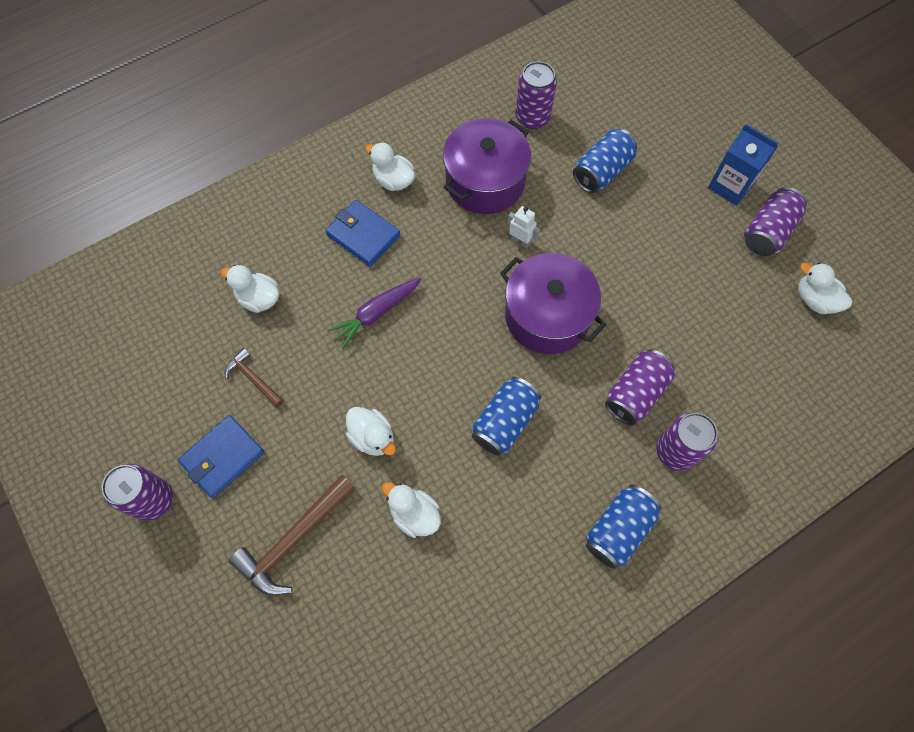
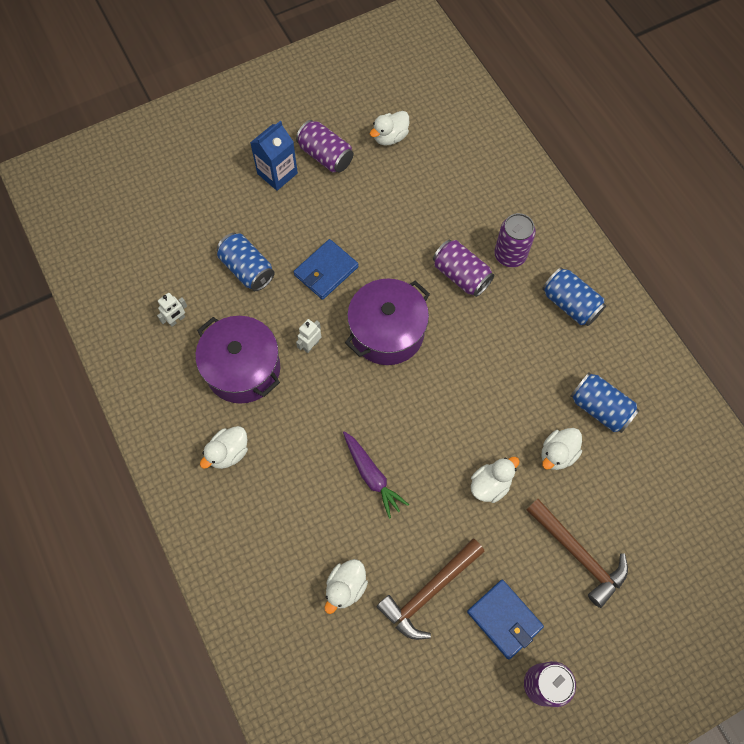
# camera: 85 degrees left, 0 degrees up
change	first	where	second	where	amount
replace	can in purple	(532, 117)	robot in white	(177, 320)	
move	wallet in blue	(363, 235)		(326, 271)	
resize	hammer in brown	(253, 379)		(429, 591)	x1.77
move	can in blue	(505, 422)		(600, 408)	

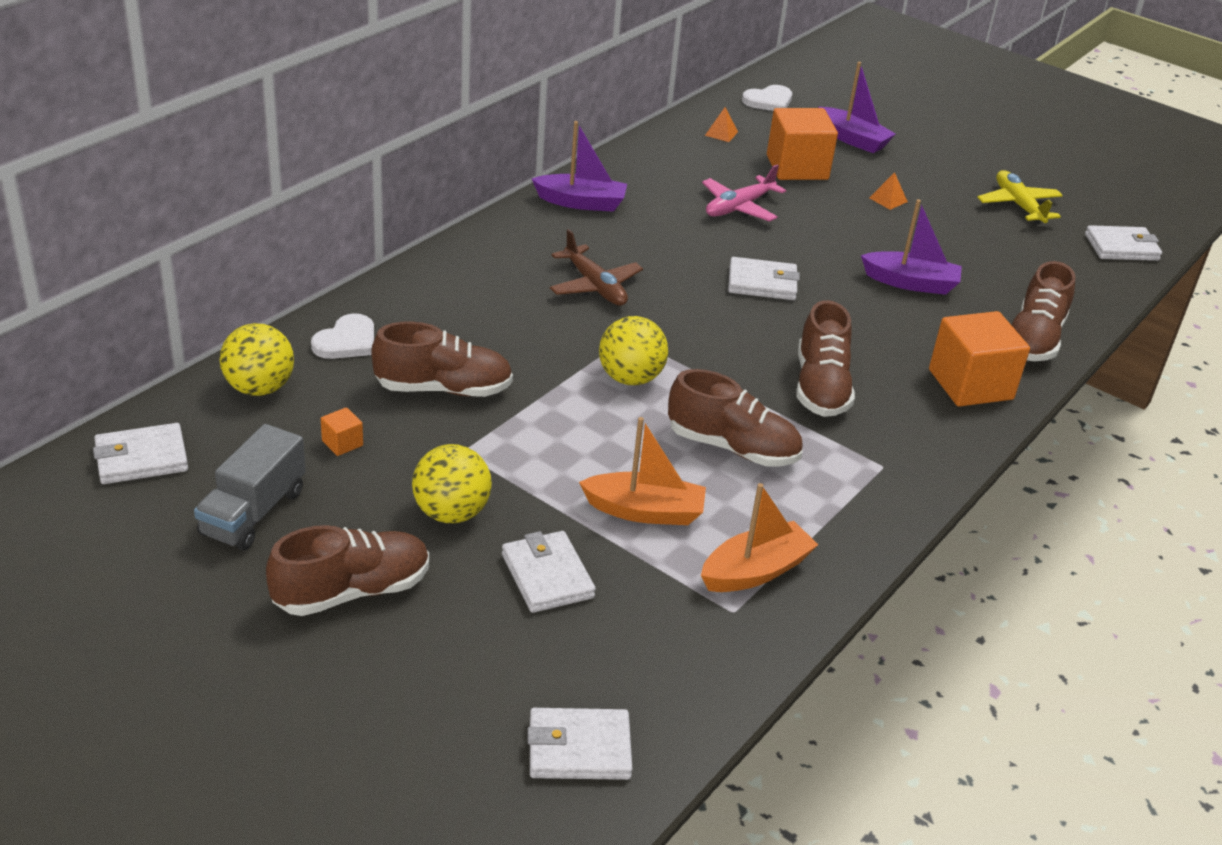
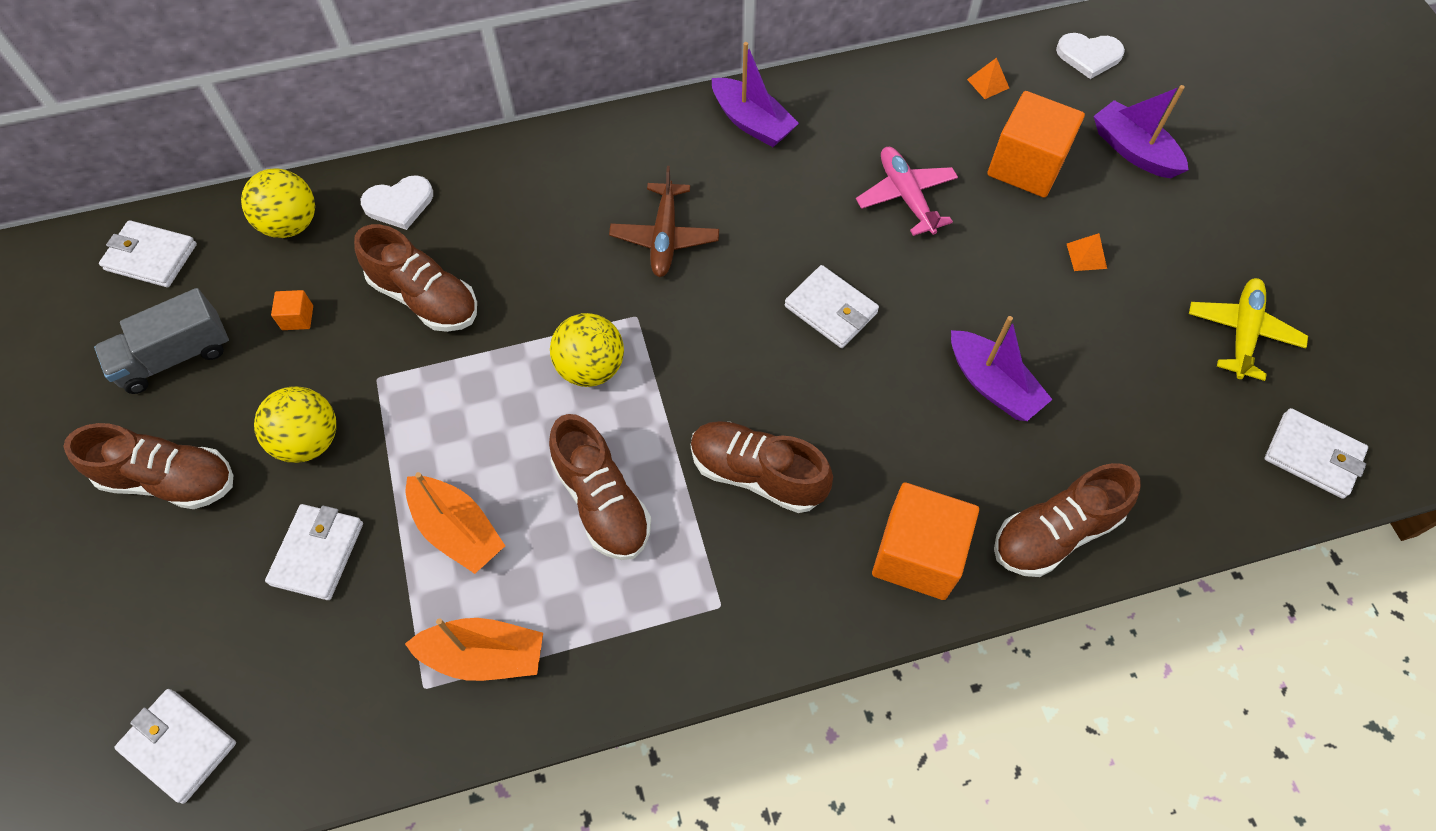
# camera: 40 degrees right, 25 degrees up
change	first	where	second	where	amount
rotate	shoe in brown	(820, 387)		(757, 474)	75 degrees clockwise
rotate	plane in pink	(738, 207)		(906, 196)	75 degrees clockwise
rotate	boat in purple	(852, 139)		(1133, 150)	150 degrees clockwise

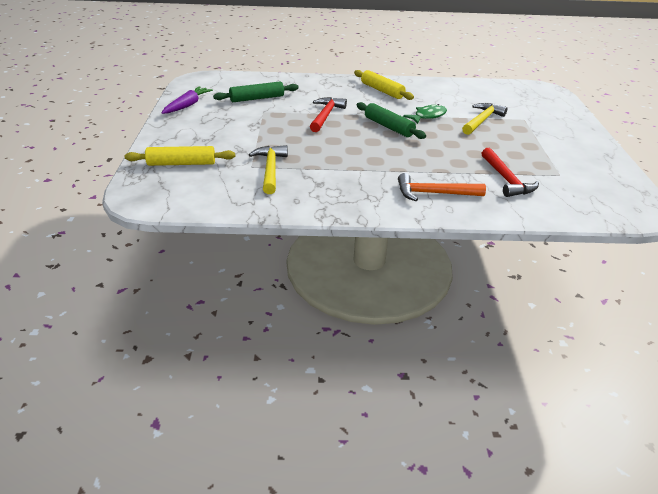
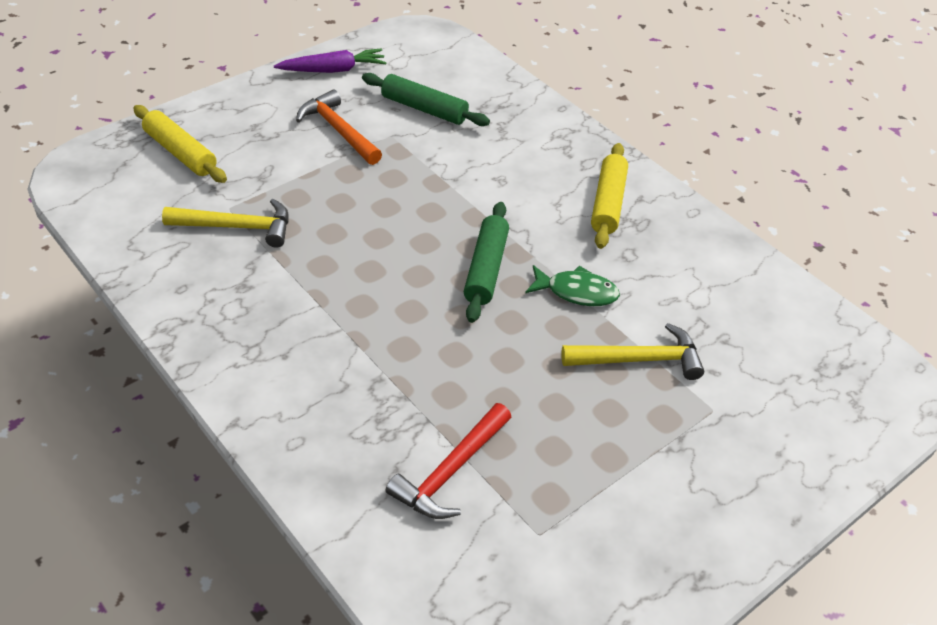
# camera: 50 degrees right, 10 degrees up
change	first	where	second	where	amount
rotate	hammer in yellow	(270, 170)		(236, 227)	45 degrees clockwise
move	hammer in orange	(434, 193)		(338, 131)	
delete	hammer in red	(325, 116)			

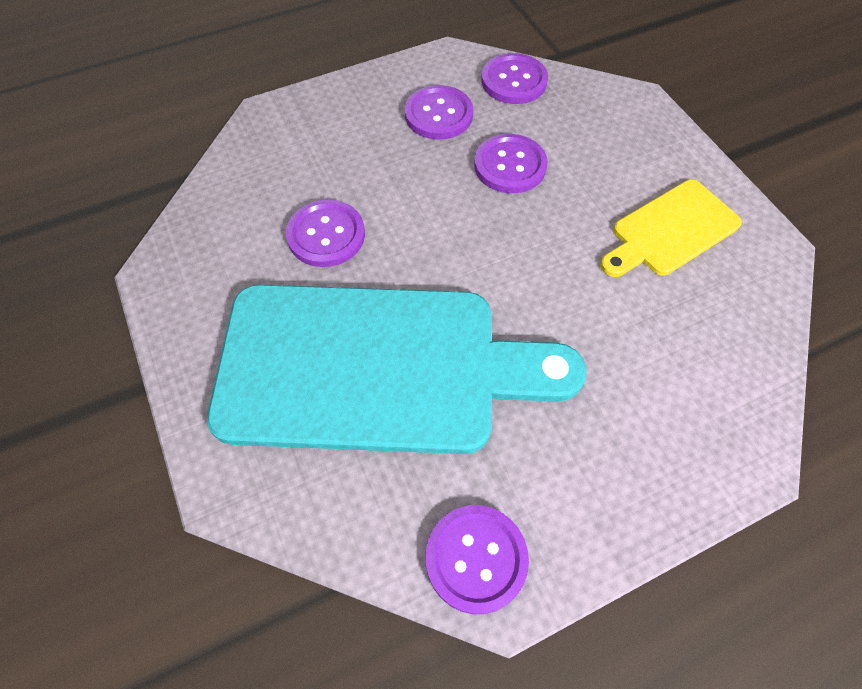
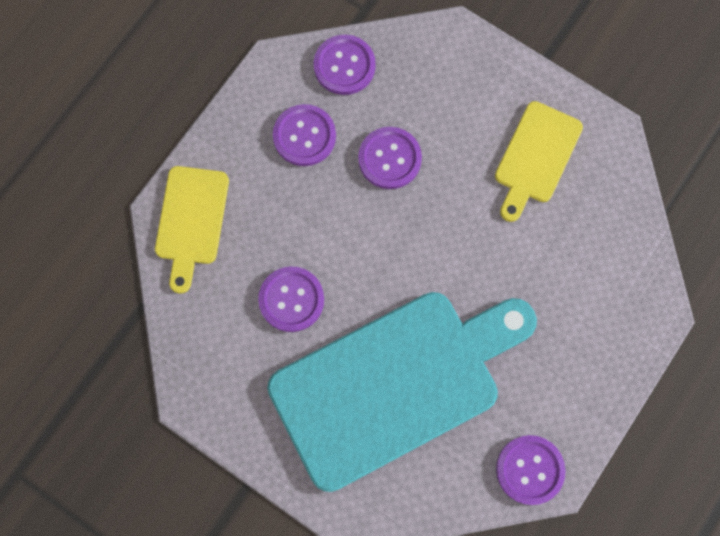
# camera: 30 degrees left, 15 degrees up
change	first	where	second	where	amount
insert			cutting board in yellow	(191, 221)	

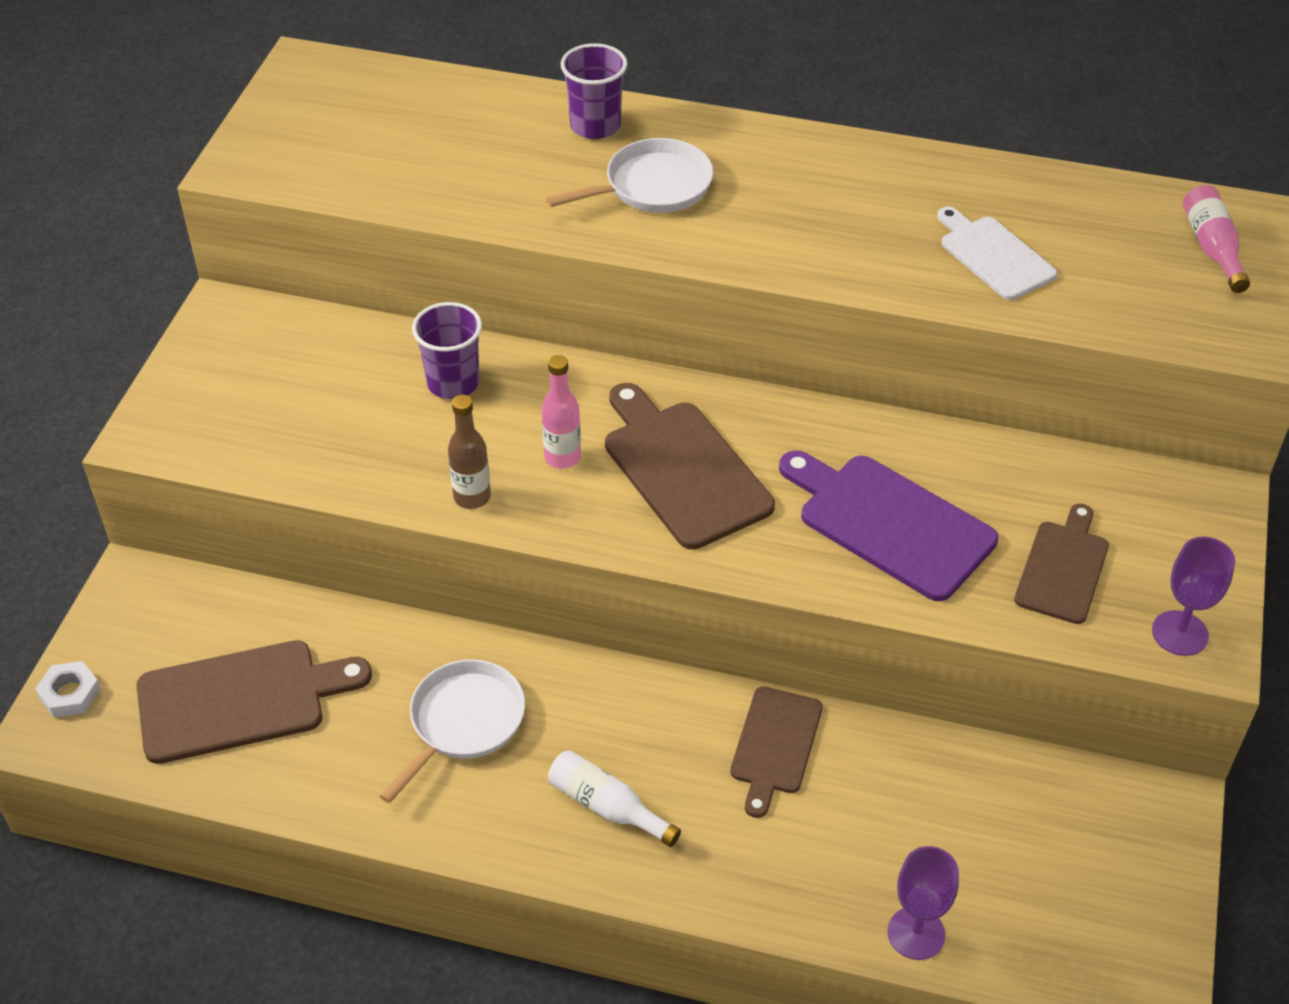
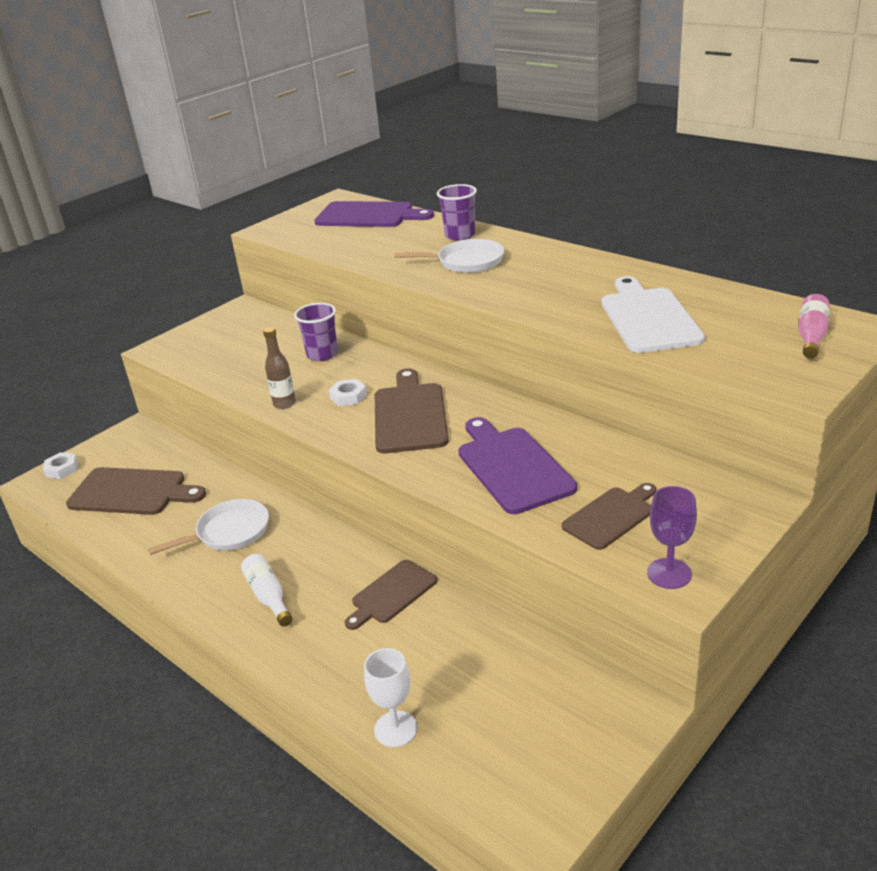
# camera: 30 degrees right, 15 degrees down
change	first	where	second	where	amount
insert			cutting board in purple	(368, 215)	
replace	bottle in pink	(562, 457)	nut in white	(348, 396)	
recolor	goblet in purple	(916, 933)	goblet in white	(395, 729)	
resize	cutting board in white	(993, 255)		(648, 318)	x1.56

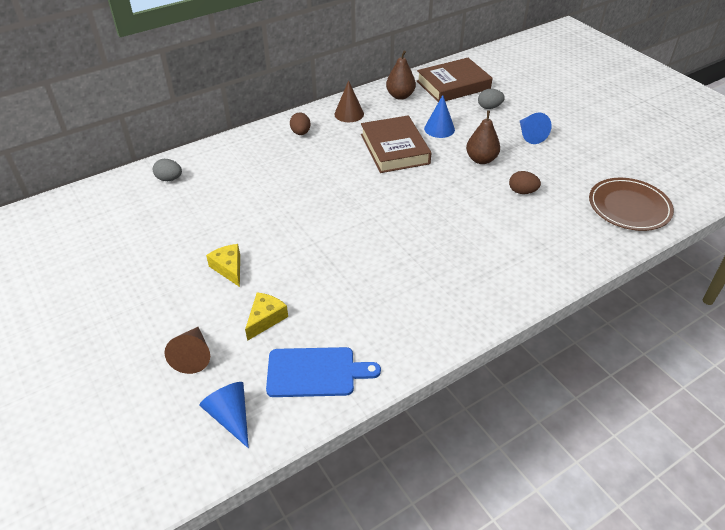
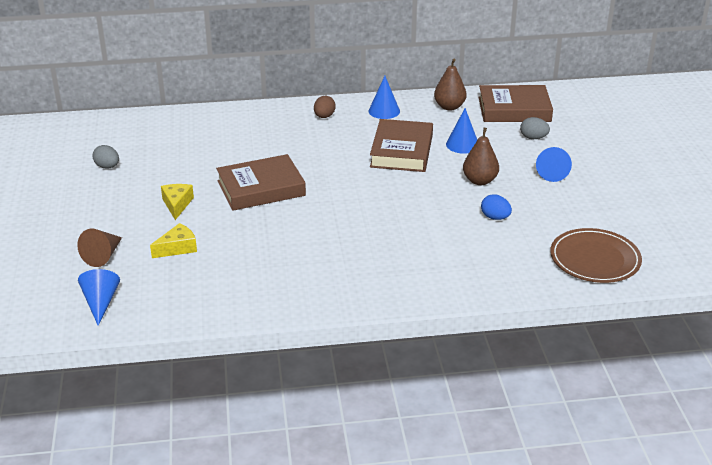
# camera: 25 degrees right, 10 degrees down
change	first	where	second	where	amount
move	egg in grey	(169, 179)		(107, 167)	
insert			book in brown	(261, 188)	
recolor	cone in brown	(349, 114)	cone in blue	(384, 111)	
recolor	egg in brown	(522, 191)	egg in blue	(495, 217)	
delete	cutting board in blue	(315, 372)			

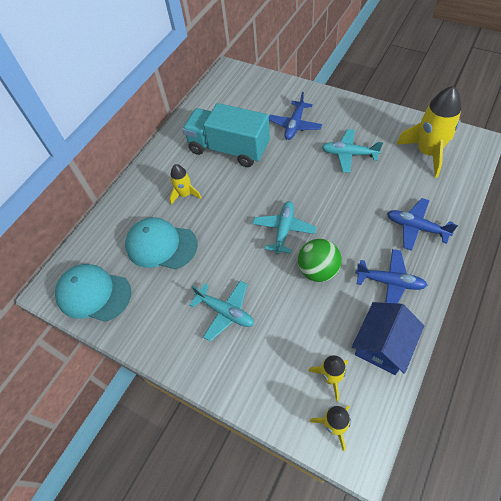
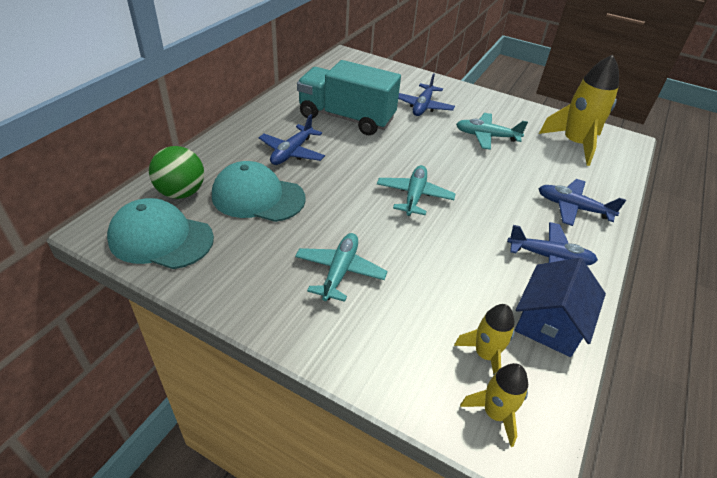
# camera: 10 degrees left, 15 degrees down
change	first	where	second	where	amount
move	ball in green	(318, 270)		(181, 193)	
replace	rocket in yellow	(185, 194)	plane in blue	(292, 152)	
rotate	plane in turquoise	(225, 312)		(340, 272)	105 degrees counterclockwise

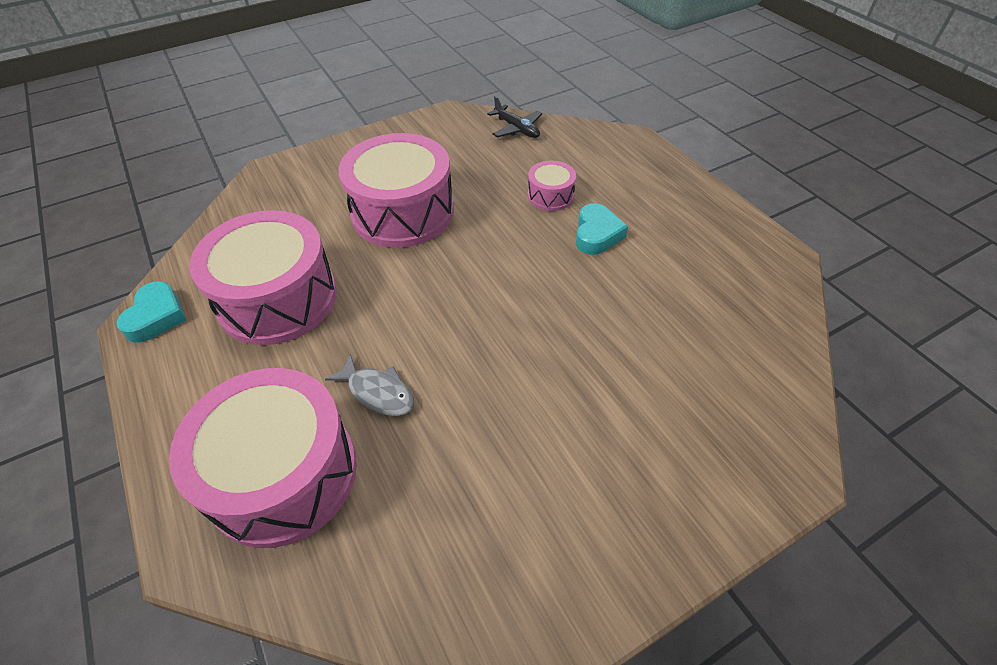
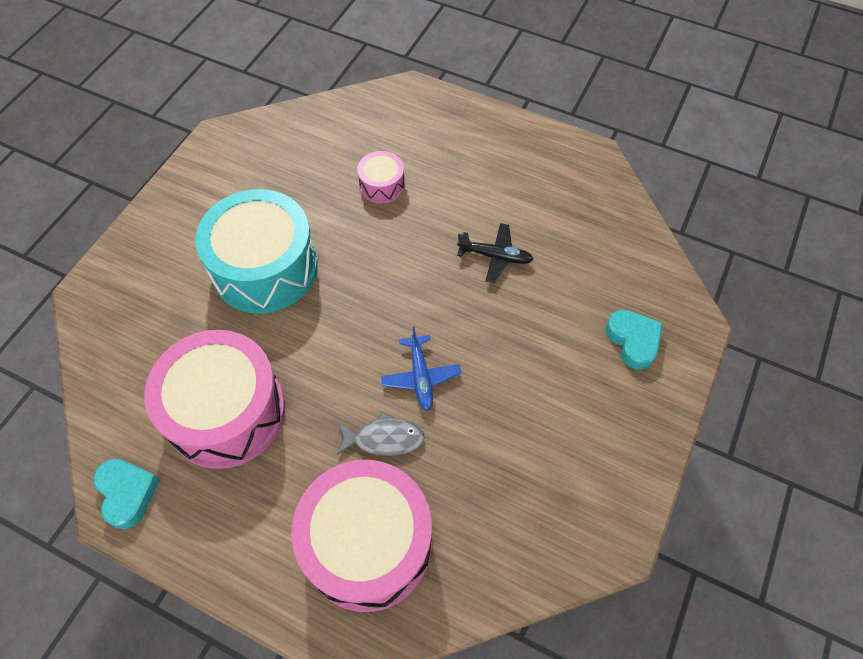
# camera: 35 degrees left, 10 degrees up
change	first	where	second	where	amount
recolor	drum in pink	(403, 212)	drum in turquoise	(265, 268)	
insert			plane in blue	(421, 377)	
move	plane in black	(517, 129)		(495, 256)	
move	heart in turquoise	(597, 234)		(633, 341)	

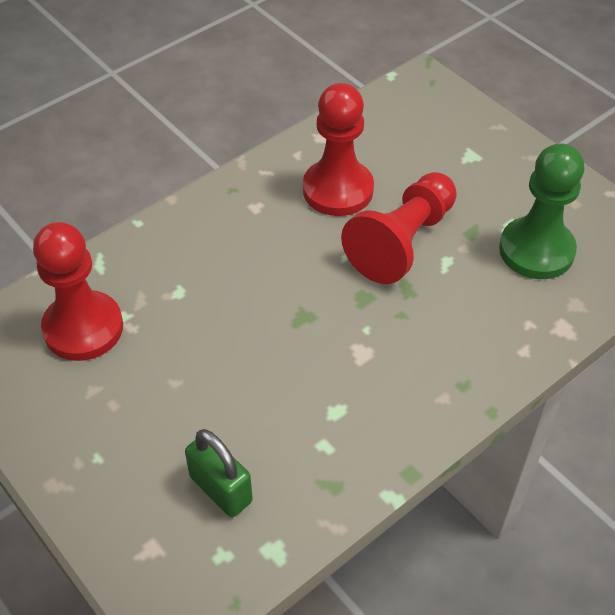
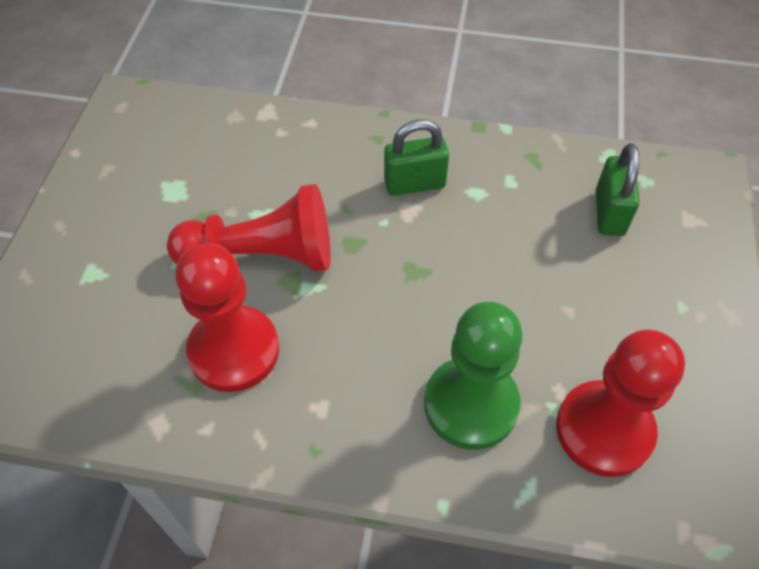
# camera: 130 degrees left, 5 degrees up
change	first	where	second	where	amount
insert			padlock in green	(414, 184)	
move	pawn in green	(536, 250)		(471, 404)	

